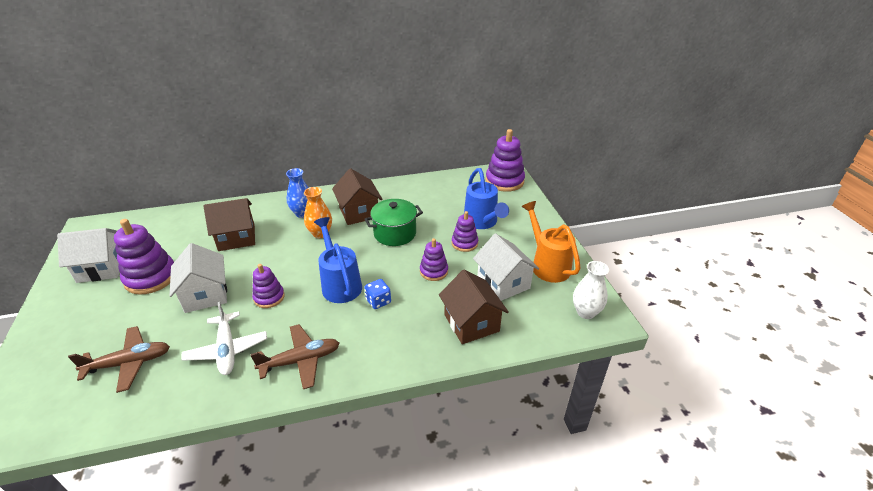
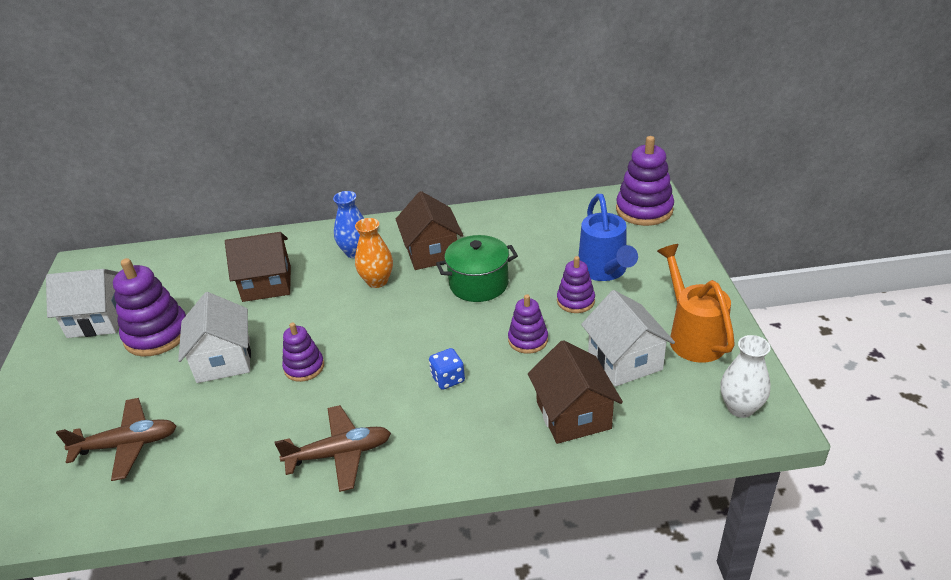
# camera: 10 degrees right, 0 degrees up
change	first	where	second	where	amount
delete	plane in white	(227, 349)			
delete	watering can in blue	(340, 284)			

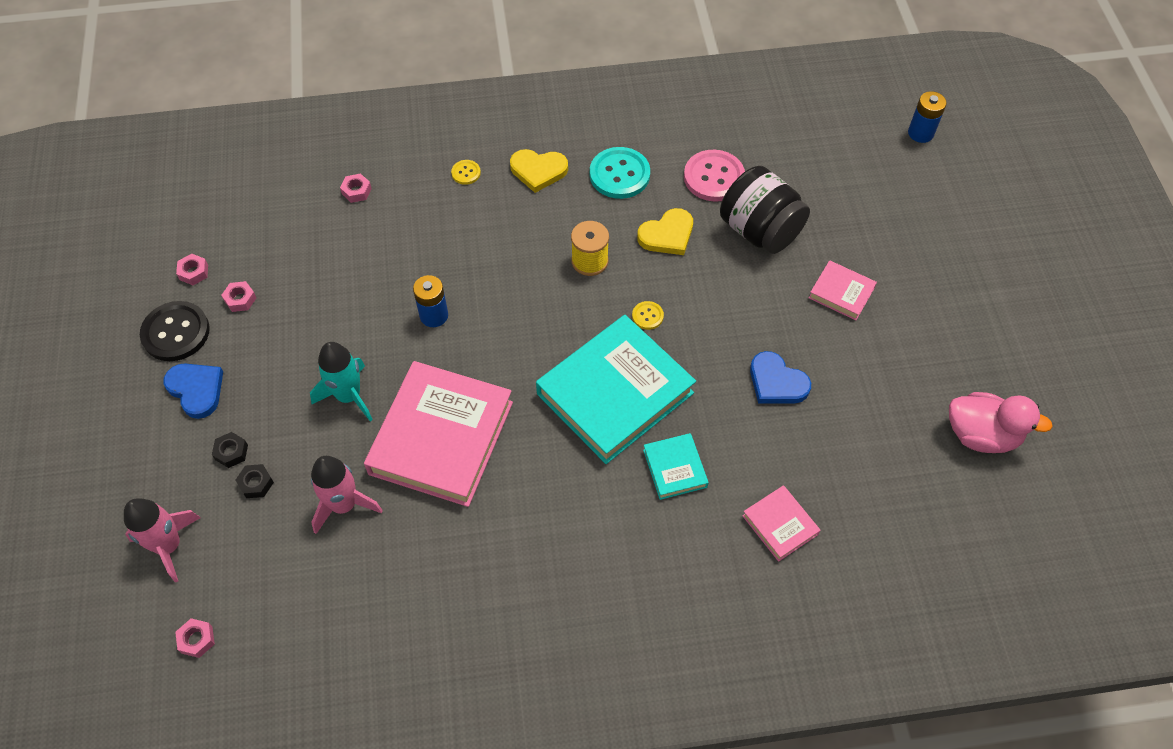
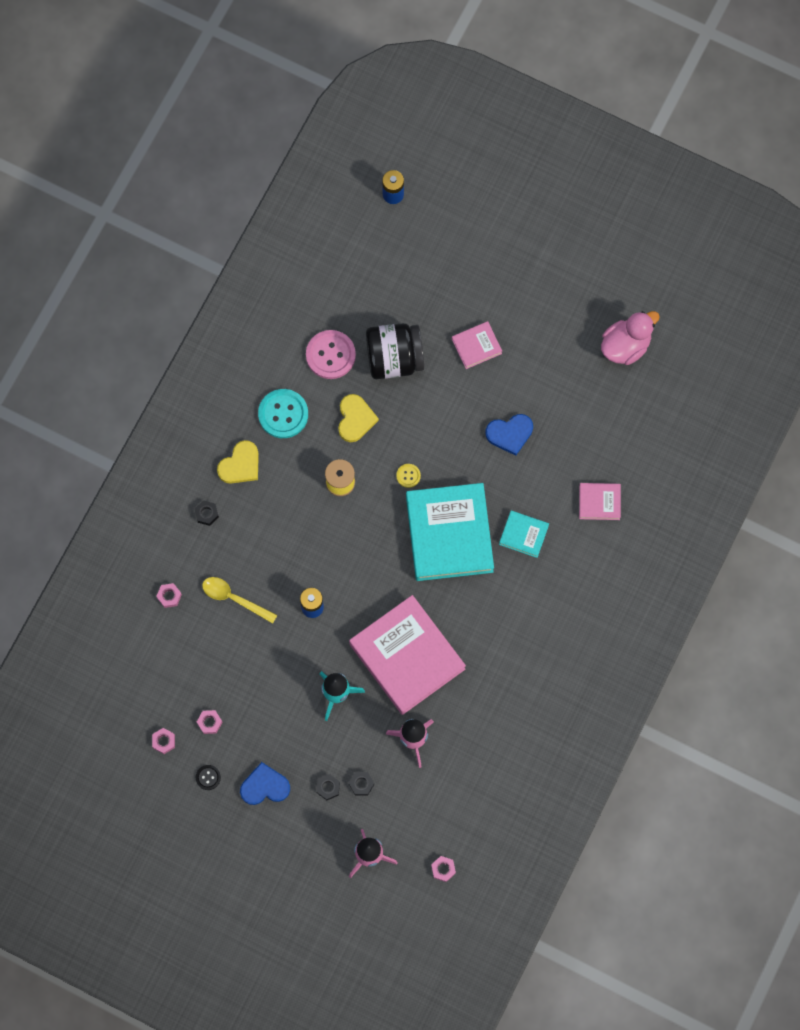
# camera: 55 degrees left, 15 degrees up
change	first	where	second	where	amount
replace	button in yellow	(466, 173)	nut in black	(206, 514)	
resize	button in black	(176, 332)		(208, 777)	x0.48
insert			spoon in yellow	(234, 598)	

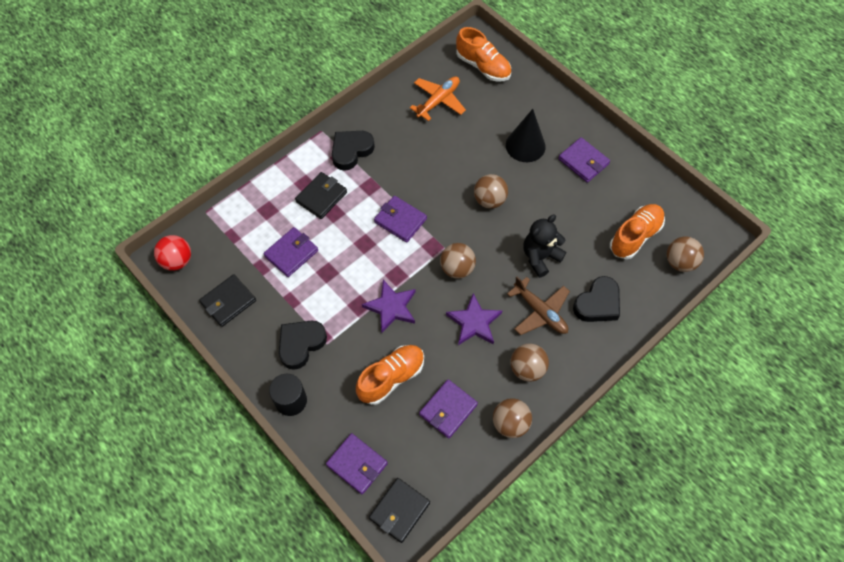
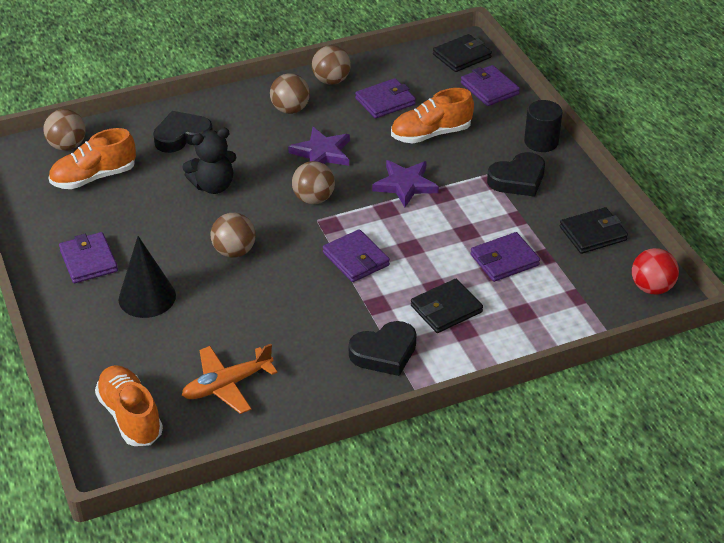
# camera: 160 degrees left, 20 degrees down
change	first	where	second	where	amount
delete	plane in brown	(540, 312)			

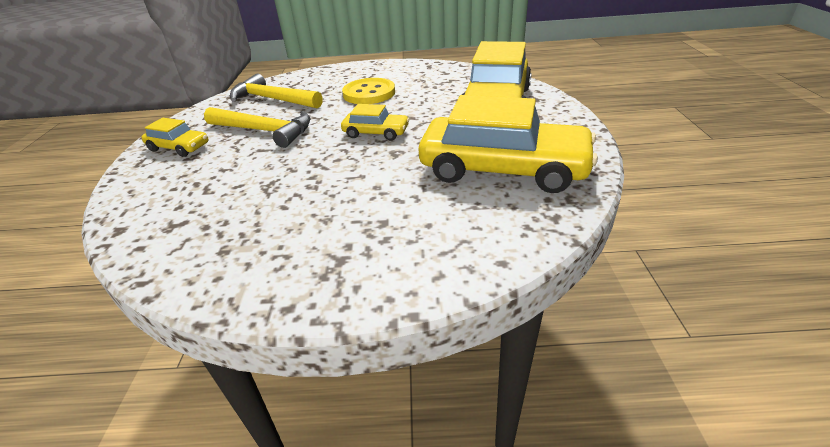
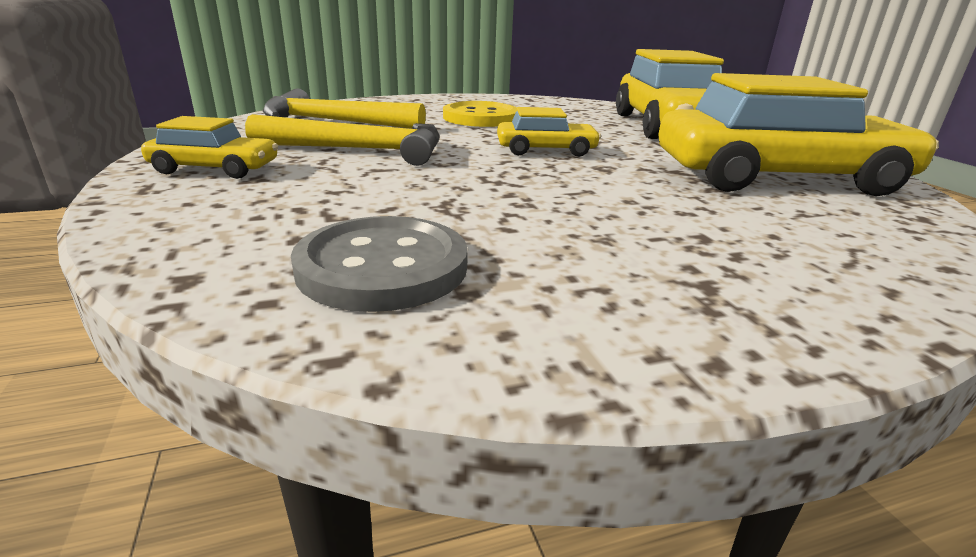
# camera: 20 degrees left, 10 degrees down
change	first	where	second	where	amount
insert			button in grey	(382, 267)	

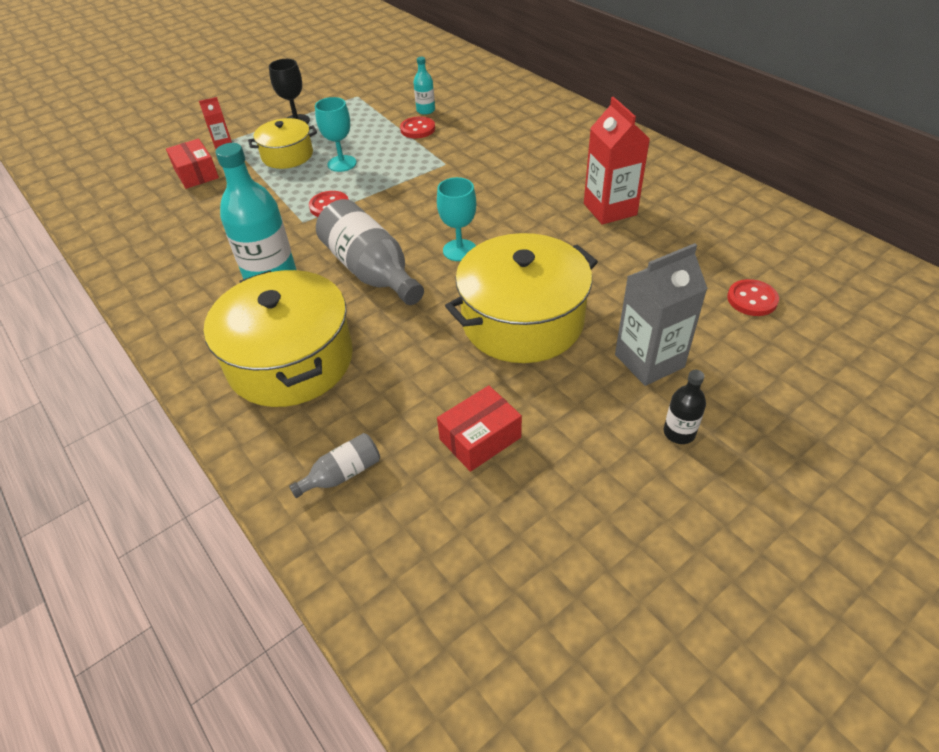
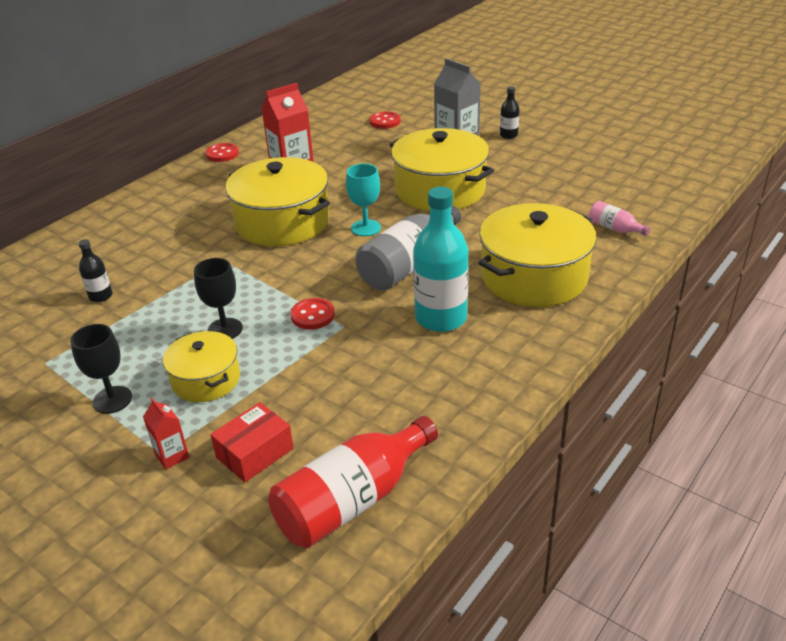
# camera: 105 degrees left, 10 degrees down
change	first	where	second	where	amount
recolor	bottle in turquoise	(425, 110)	bottle in black	(101, 296)	
recolor	goblet in turquoise	(342, 163)	goblet in black	(225, 329)	
move	button in red	(417, 129)		(222, 154)	
insert			pot in yellow	(282, 222)	
insert			bottle in red	(353, 500)	
recolor	bottle in grey	(342, 474)	bottle in pink	(615, 228)	
delete	box in red	(480, 438)			

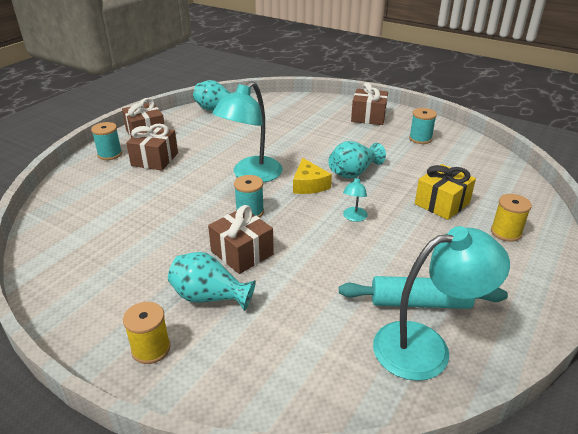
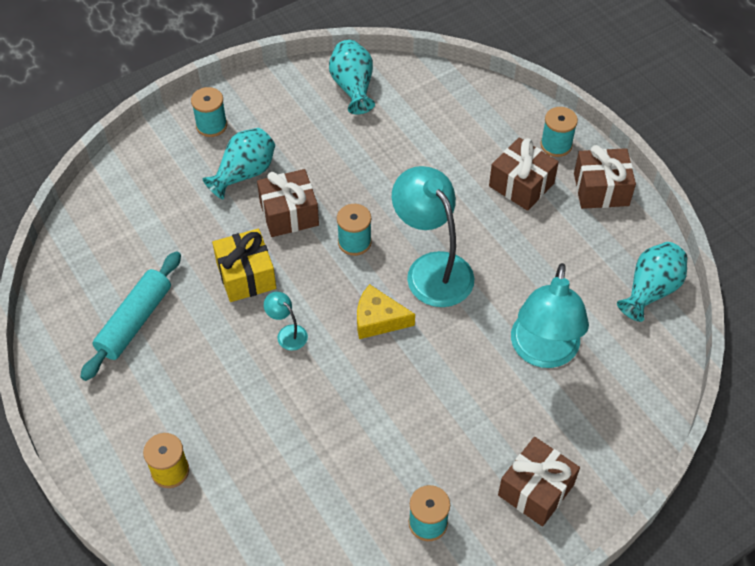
# camera: 115 degrees right, 20 degrees up
change	first	where	second	where	amount
recolor	spool in yellow	(151, 349)	spool in turquoise	(211, 125)	
move	gift in yellow	(442, 203)		(246, 275)	
move	vase in turquoise	(353, 173)		(353, 87)	
move	lamp in turquoise	(426, 347)		(543, 352)	

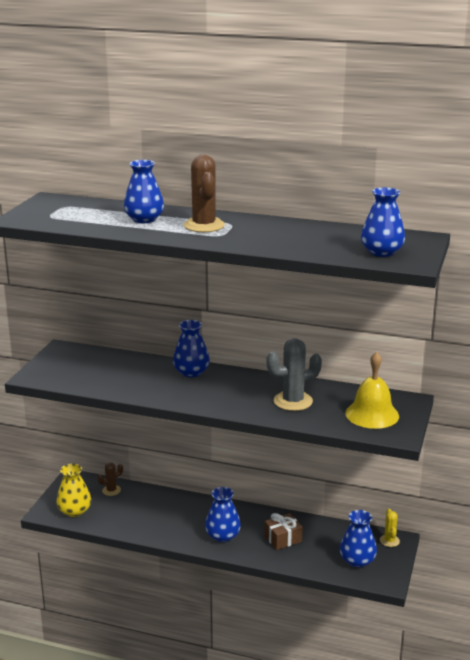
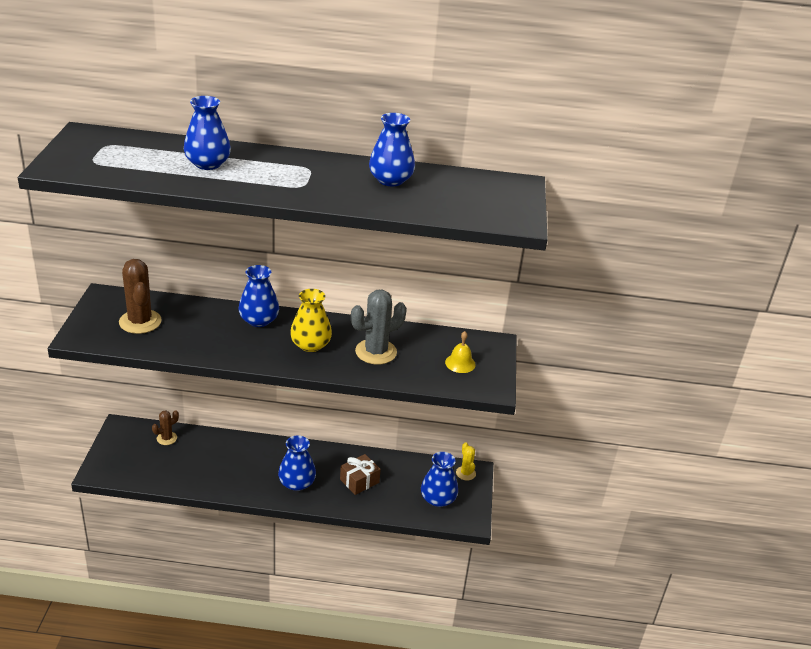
# camera: 15 degrees left, 10 degrees up
change	first	where	second	where	amount
move	cactus in brown	(204, 225)		(140, 322)	
move	vase in yellow	(74, 511)		(310, 345)	
move	vase in blue	(381, 252)		(390, 180)	
resize	bell in yellow	(372, 414)		(460, 363)	x0.55

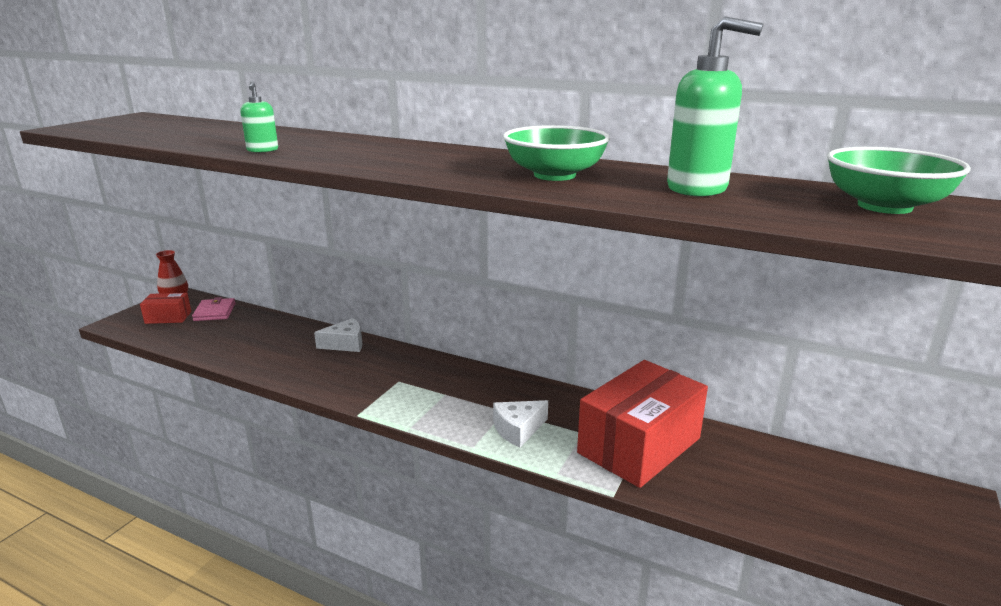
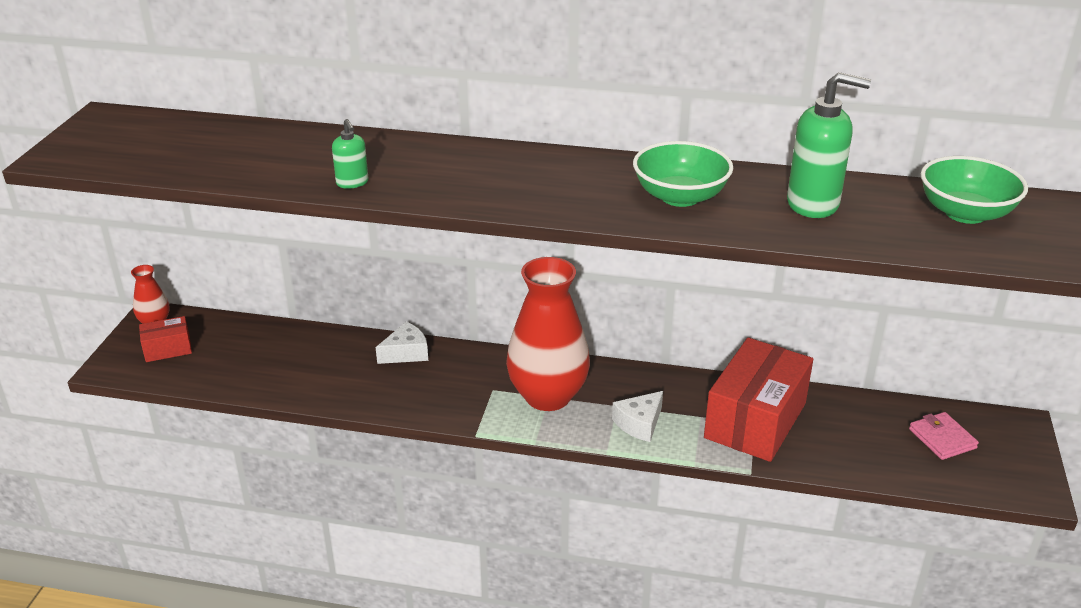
# camera: 15 degrees left, 10 degrees up
change	first	where	second	where	amount
insert			vase in red	(548, 396)	
move	wallet in pink	(215, 312)		(942, 438)	

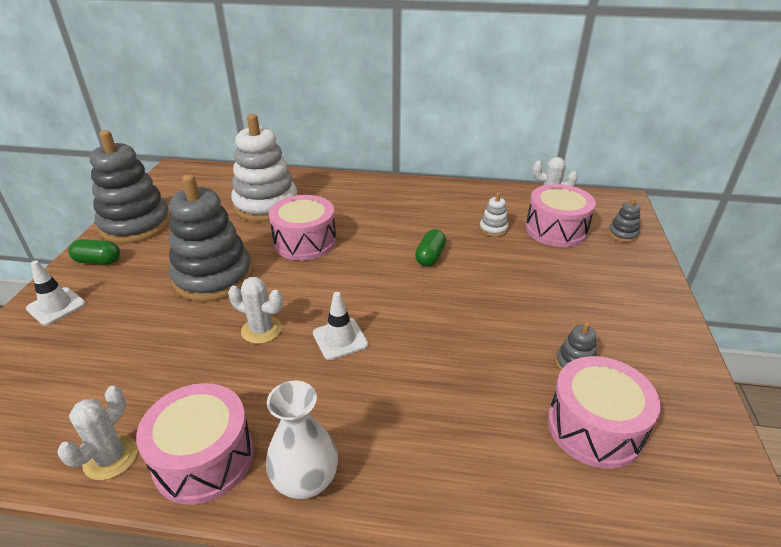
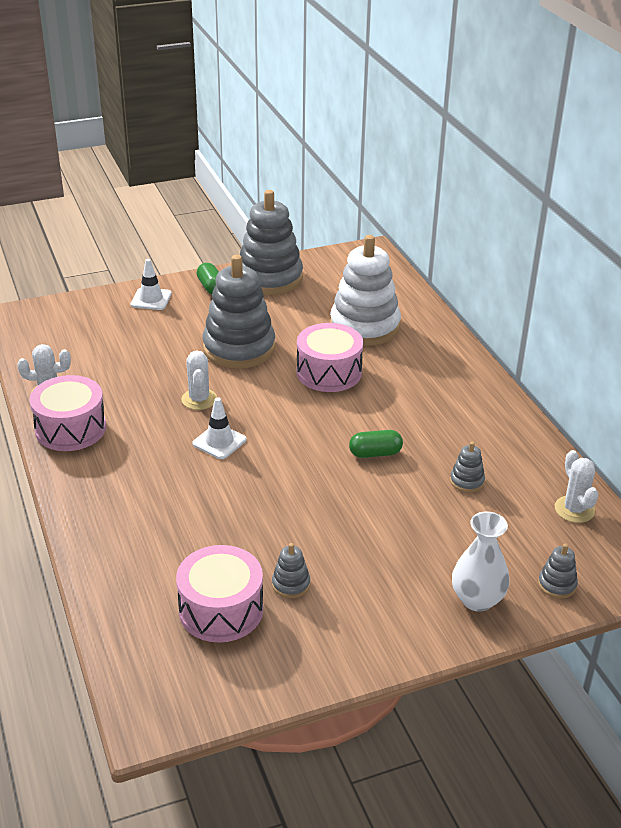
# camera: 60 degrees right, 0 degrees up
change	first	where	second	where	amount
recolor	stacking toy in white	(493, 229)	stacking toy in grey	(467, 481)	
move	vase in white	(305, 481)		(477, 599)	
delete	drum in pink	(556, 229)			

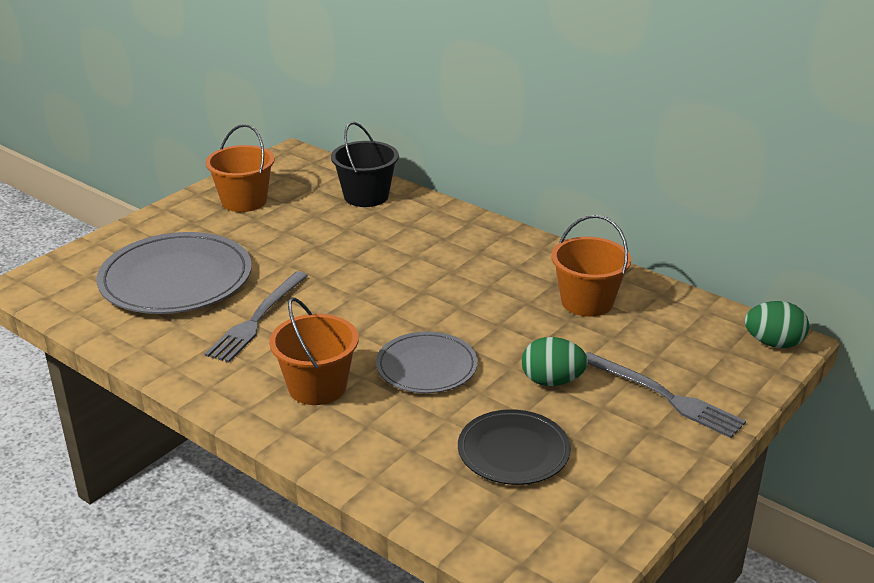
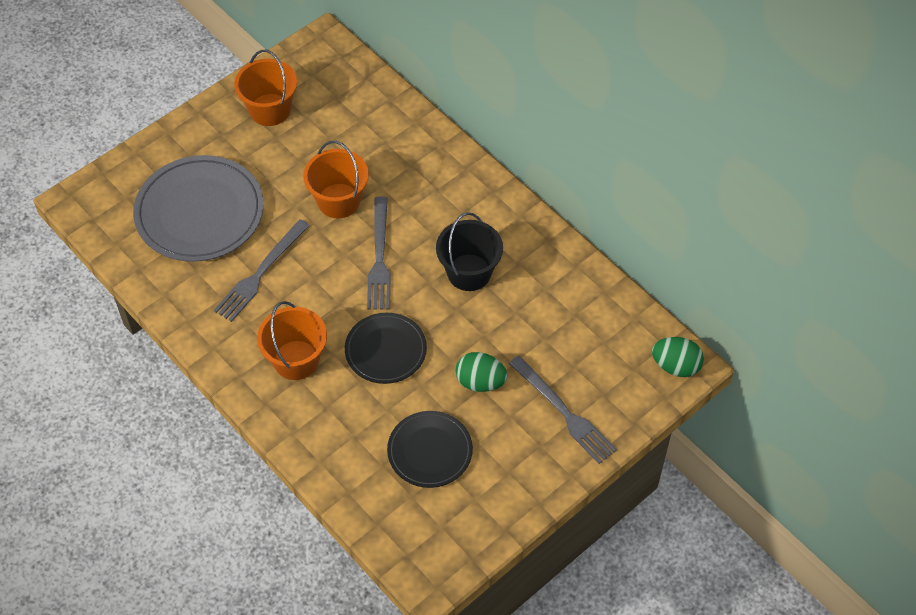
# camera: 10 degrees right, 25 degrees up
change	first	where	second	where	amount
move	bucket in orange	(587, 302)		(338, 201)	
recolor	plate in grey	(426, 366)	plate in black	(385, 350)	
insert			fork in grey	(379, 258)	
move	bucket in black	(366, 196)		(469, 272)	

